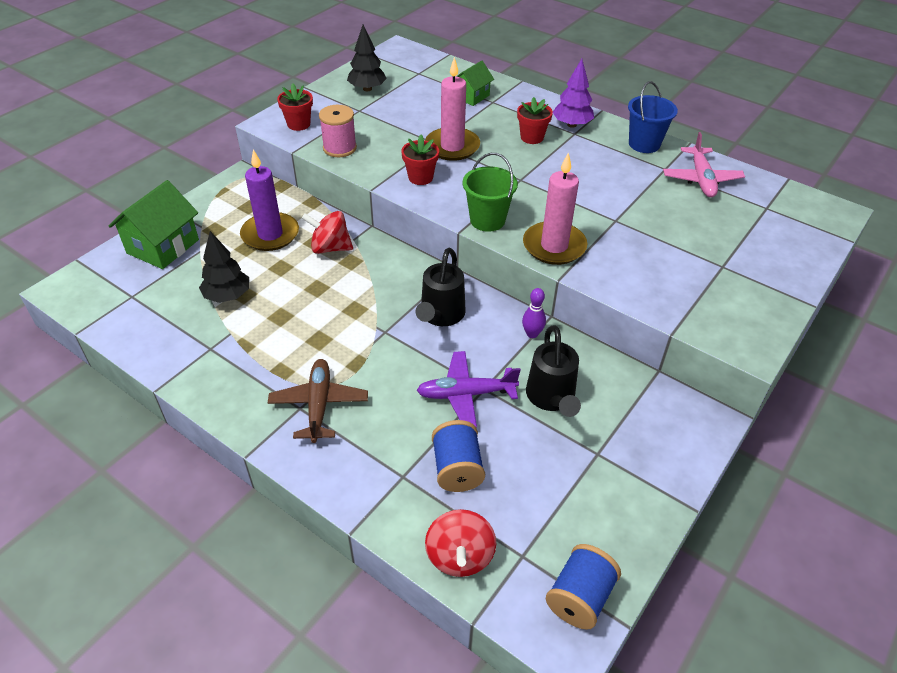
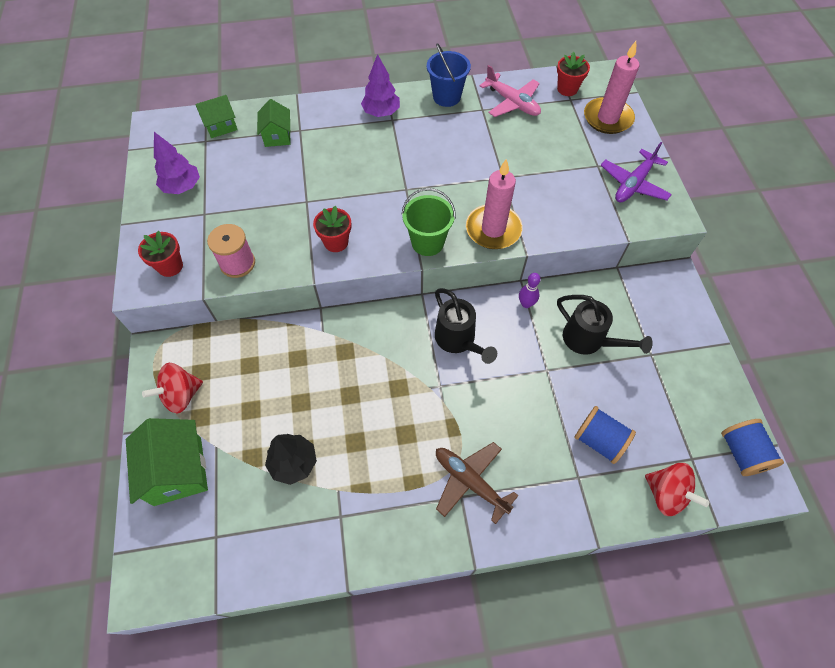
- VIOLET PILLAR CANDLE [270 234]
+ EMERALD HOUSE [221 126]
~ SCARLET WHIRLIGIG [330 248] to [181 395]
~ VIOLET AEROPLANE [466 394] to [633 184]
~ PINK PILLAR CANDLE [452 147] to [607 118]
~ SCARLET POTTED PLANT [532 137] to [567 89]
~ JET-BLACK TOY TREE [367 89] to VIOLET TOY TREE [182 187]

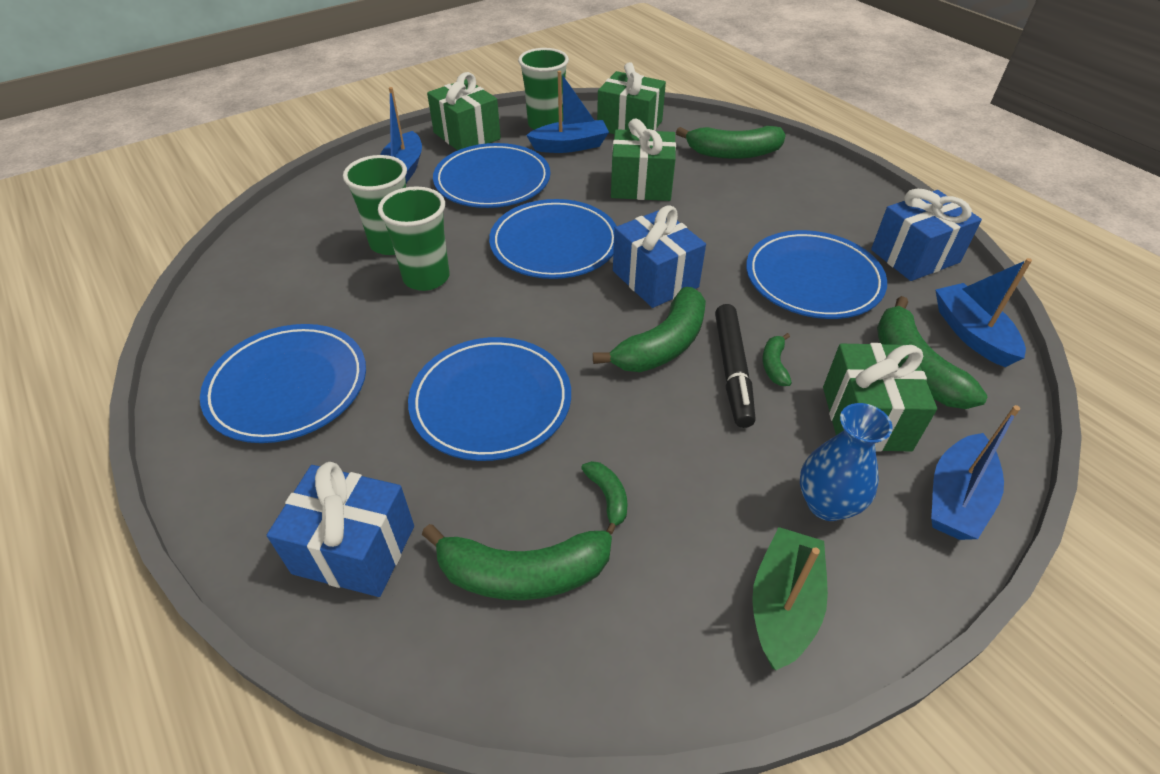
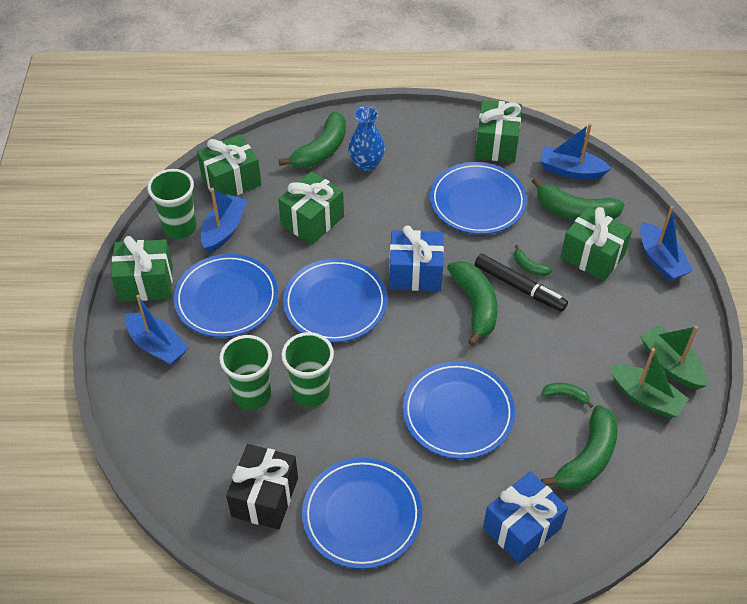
+ JET-BLACK GIFT [265 497]
+ EMERALD SAILBOAT [645 397]
~ COBALT VASE [826 504] to [366 164]
~ COBALT GIFT [914 256] to EMERALD GIFT [496 144]

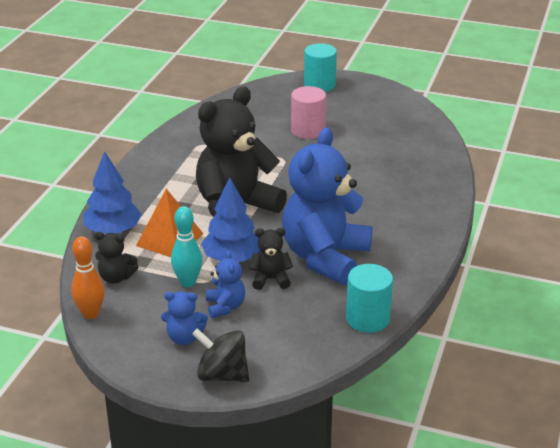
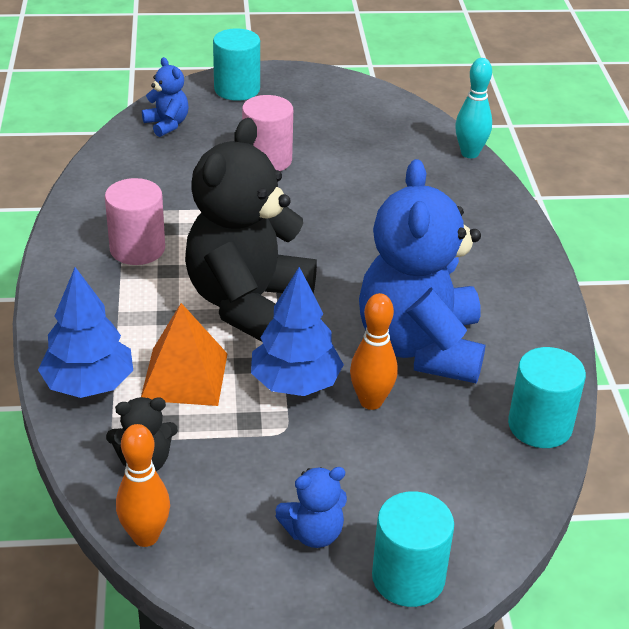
+ PINK CYLINDER SHAPE [137 249]
~ TURQUOISE SKITTLE [188 282] to [469 153]
~ COBALT TEDDY [225 306] to [167 124]
~ JET-BLACK WHIRLIGIG [222 375] to TURQUOISE CYLINDER SHAPE [408 577]
~ JET-BLACK TEDDY [270 279] to BRIGHT ORANGE SKITTLE [371 401]

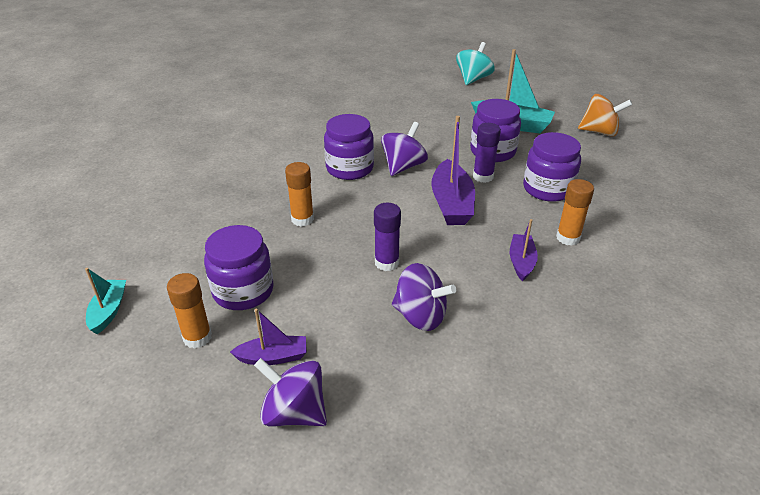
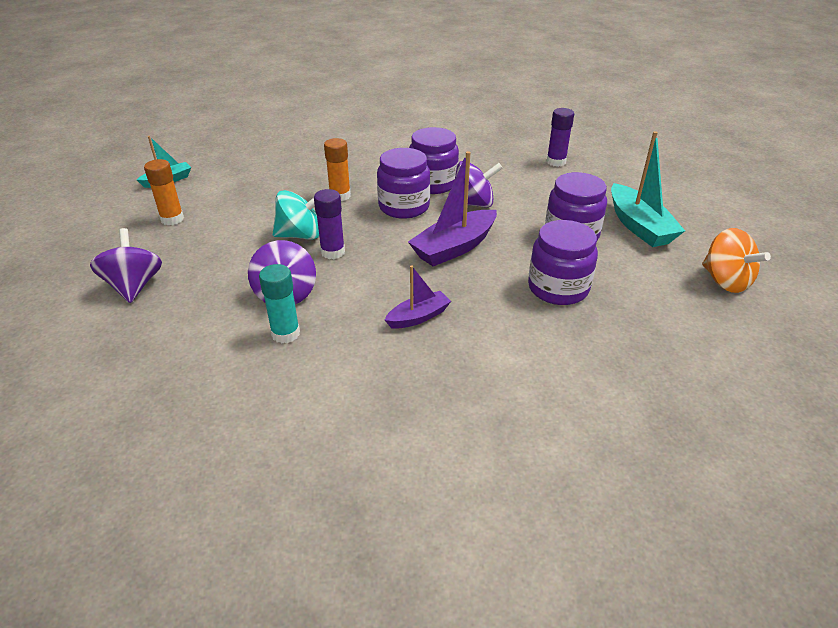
- VIOLET SAILBOAT [273 357]
- BRIGHT ORANGE GLUE STICK [568 238]
+ TURQUOISE GLUE STICK [285 334]
~ VIOLET JAR [243 291] to [404 207]
~ TURQUOISE WHIRLIGIG [473 79] to [300 235]
~ VIOLET GLUE STICK [483 177] to [556 162]

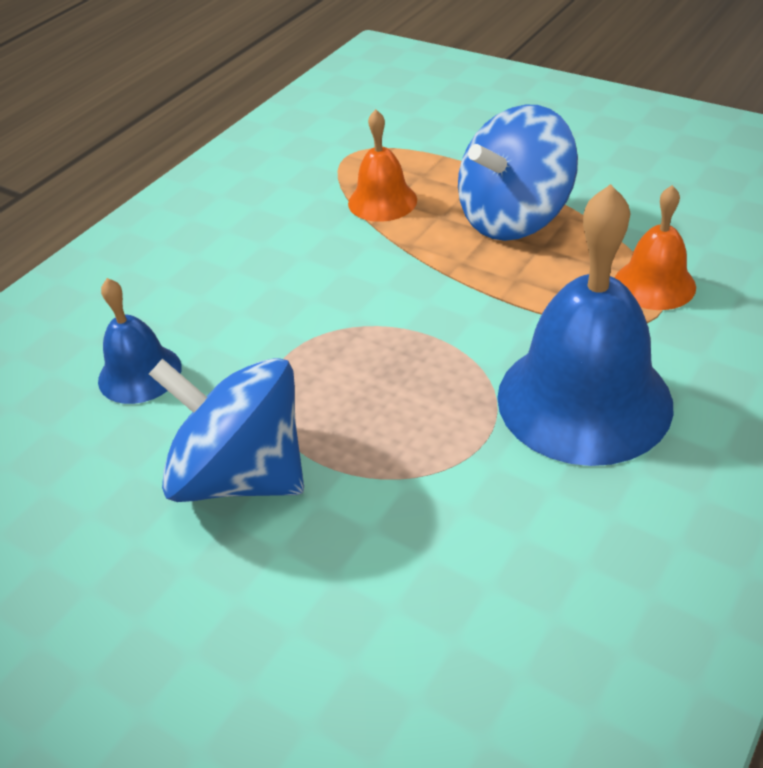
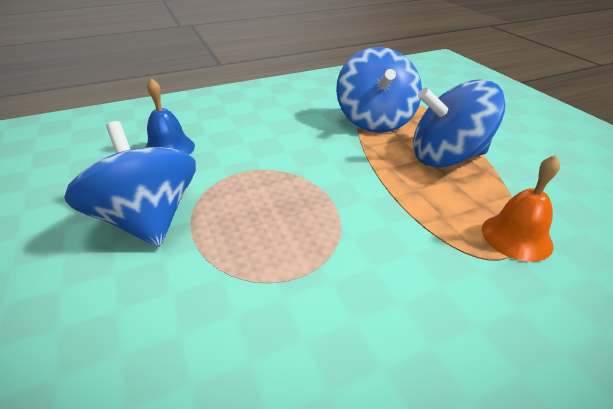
- COBALT SCHOOL BELL [584 399]
~ BRIGHT ORANGE SCHOOL BELL [382 201] to COBALT WHIRLIGIG [375 120]

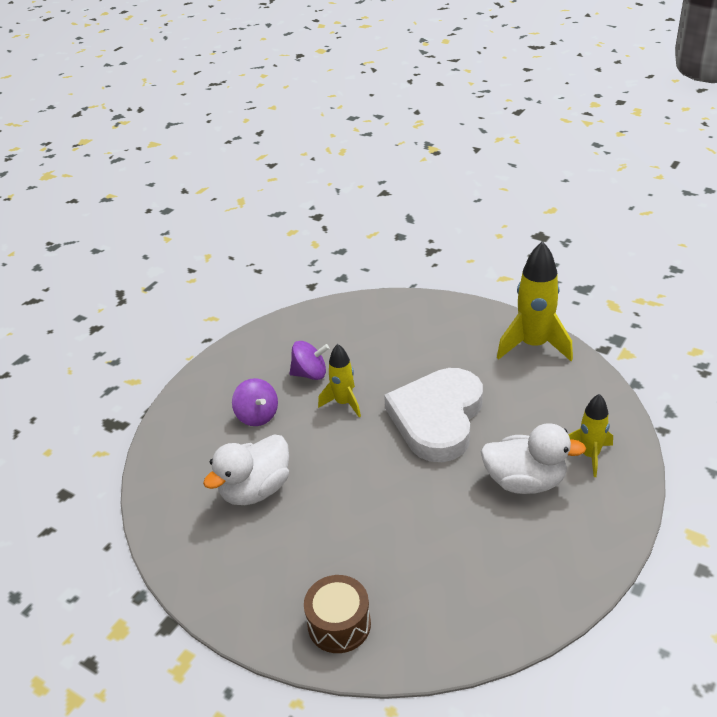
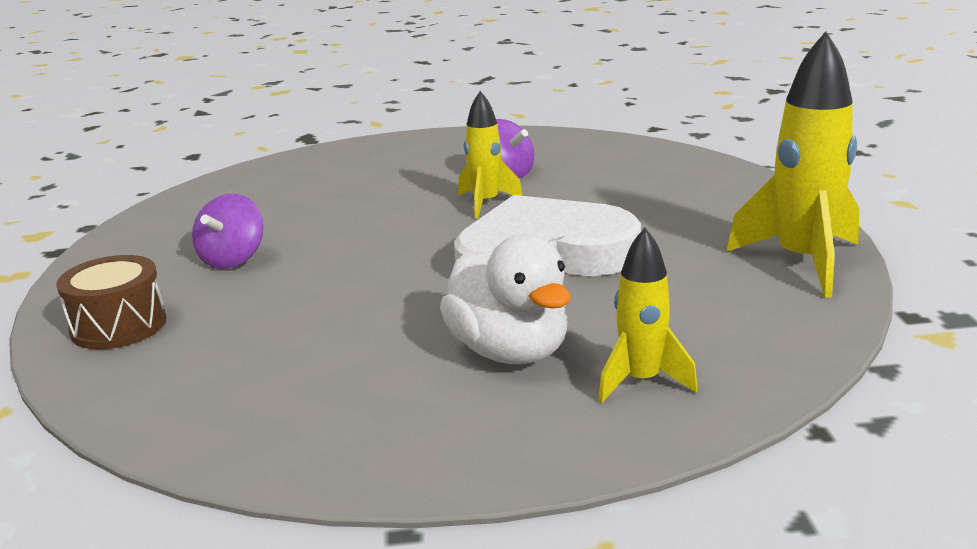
- SNOW-WHITE TOY DUCK [255 490]
~ VIOLET WHIRLIGIG [257 416] to [233 259]

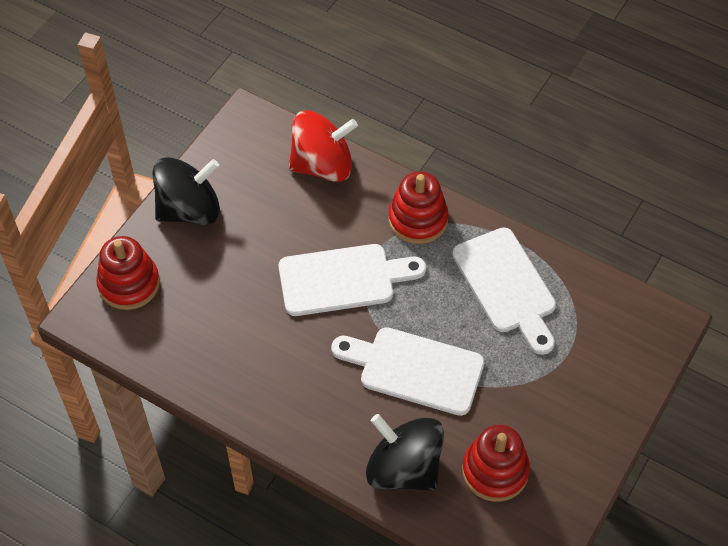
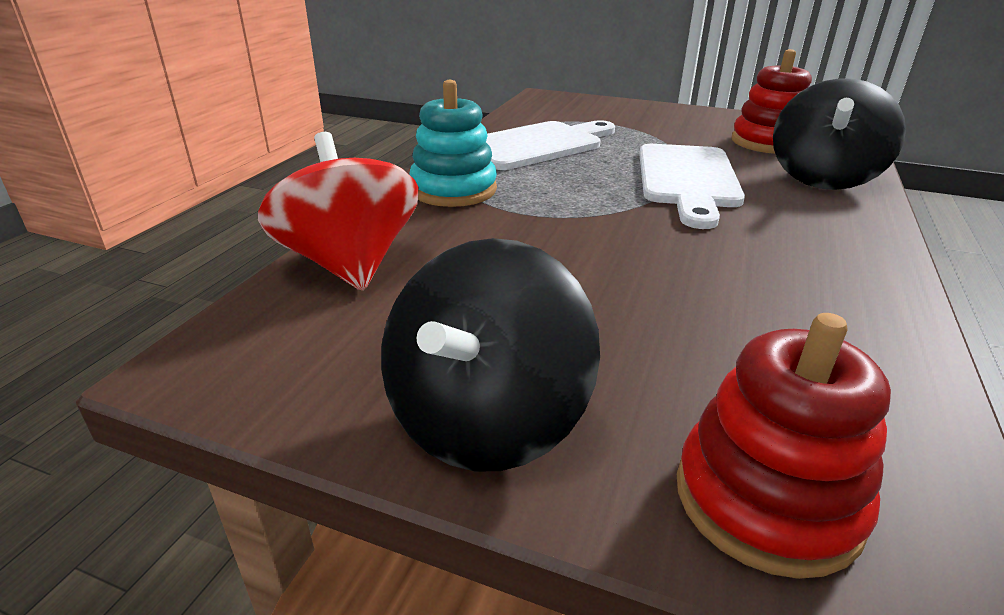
- SNOW-WHITE BREAD BOARD [343 279]
~ SCARLET STACKING TOY [418 219] to TURQUOISE STACKING TOY [453 190]
~ JET-BLACK WHIRLIGIG [189 210] = [485 420] 120 degrees counterclockwise

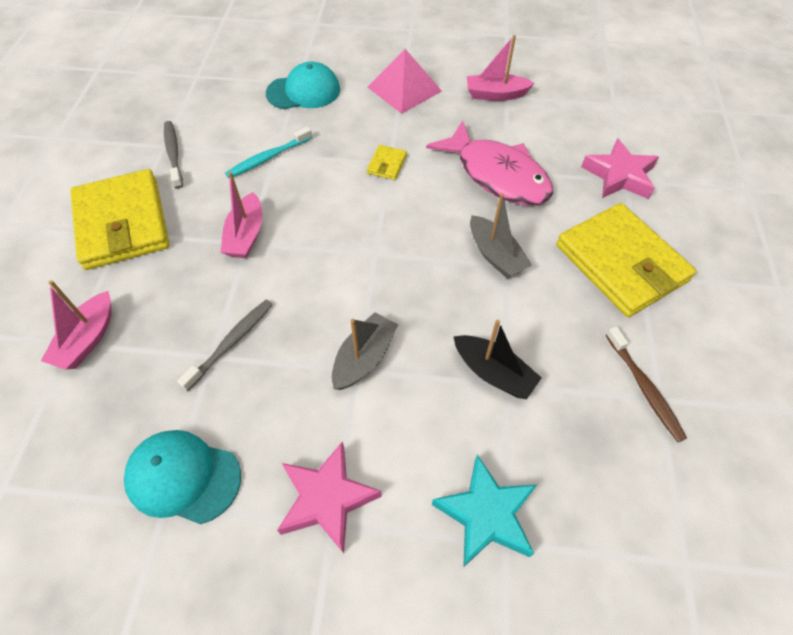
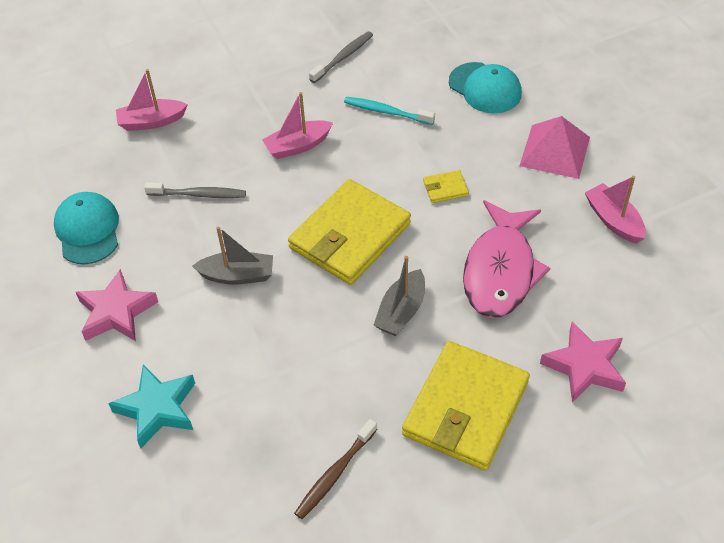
- JET-BLACK SAILBOAT [493 373]
~ YELLOW BILLFOLD [122 223] to [350 236]

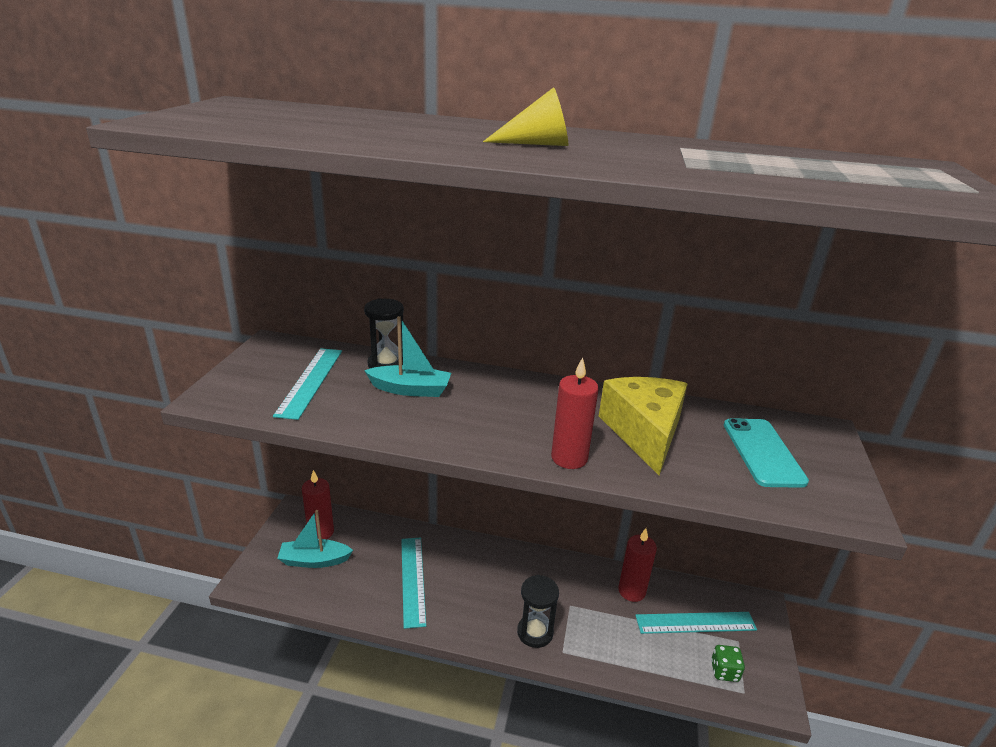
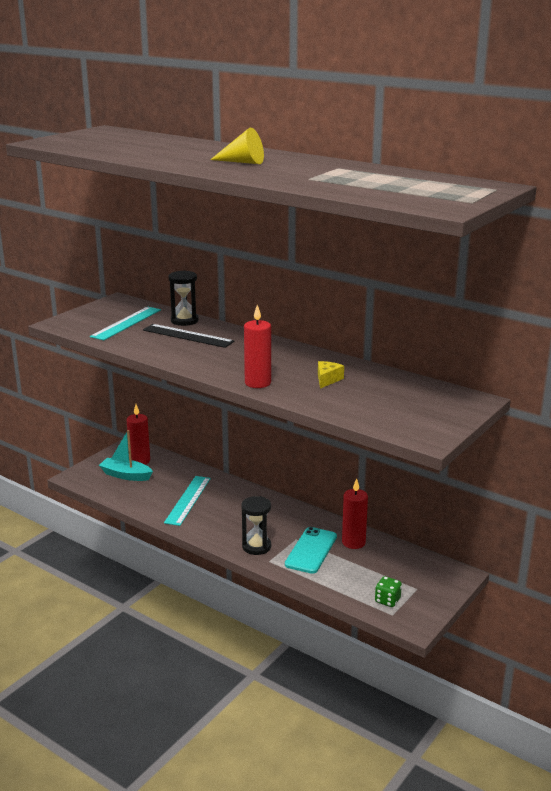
- TURQUOISE STRAIGHTEDGE [695 623]
~ TURQUOISE SMARTPHONE [763 452] to [311 550]
~ TURQUOISE SAILBOAT [410 389] to JET-BLACK STRAIGHTEDGE [188 336]
~ YELLOW PIECE OF CHEESE [644 433] = [327 380] x0.43

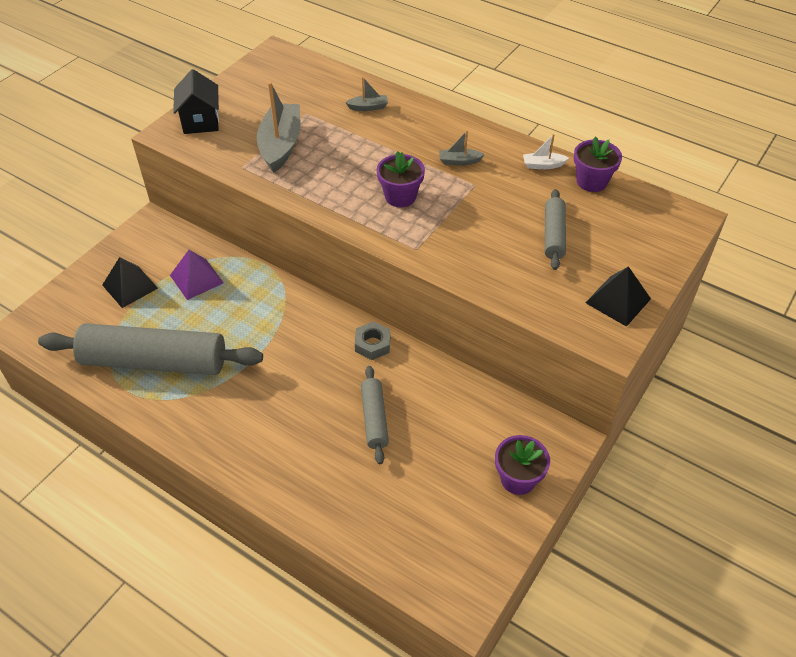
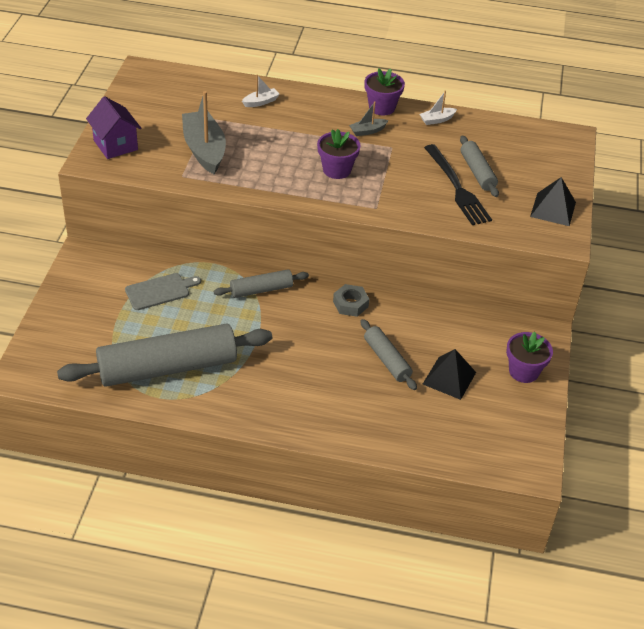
+ ASH-GREY DOUGH ROLLER [261 290]
+ JET-BLACK DINNER FORK [457 188]
~ JET-BLACK SOLID PYRAMID [130 286] to [449 378]
~ VIOLET POTTED PLANT [591 181] to [382 107]
~ VIOLET SOLID PYRAMID [196 279] to ASH-GREY BREAD BOARD [160 291]
~ JET-BLACK HOUSE [201 121] to VIOLET HOUSE [115 145]
~ ASH-GREY SAILBOAT [368 107] to SNOW-WHITE SAILBOAT [261 102]

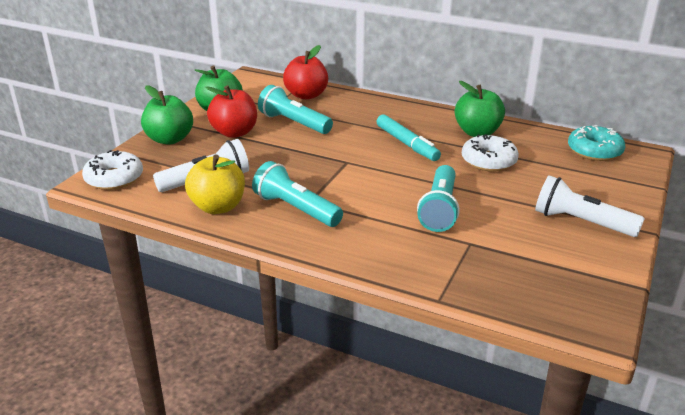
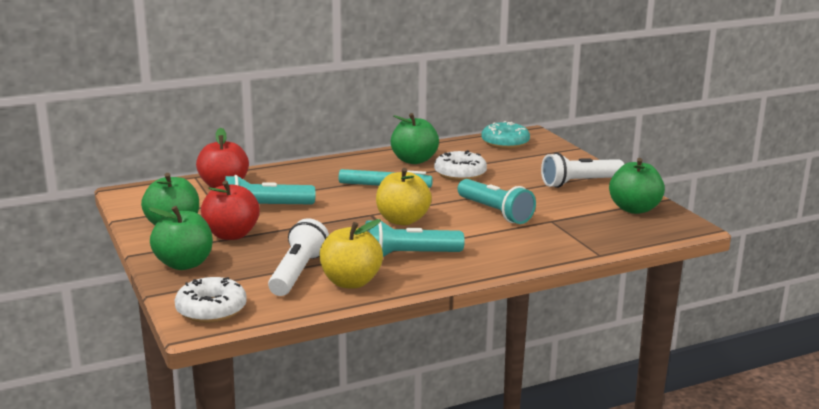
+ YELLOW TOY APPLE [402 220]
+ EMERALD TOY APPLE [634 209]

